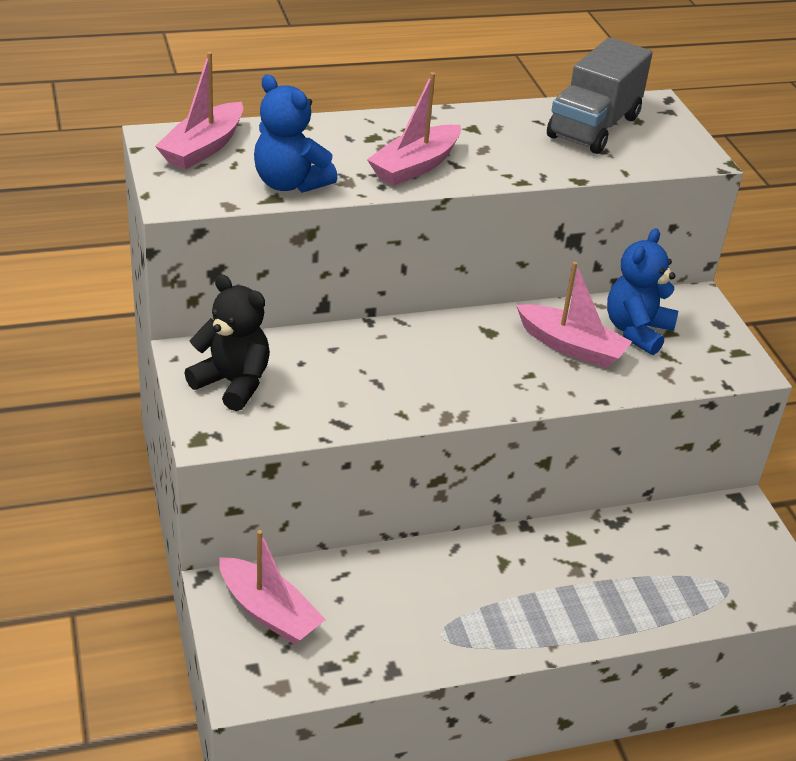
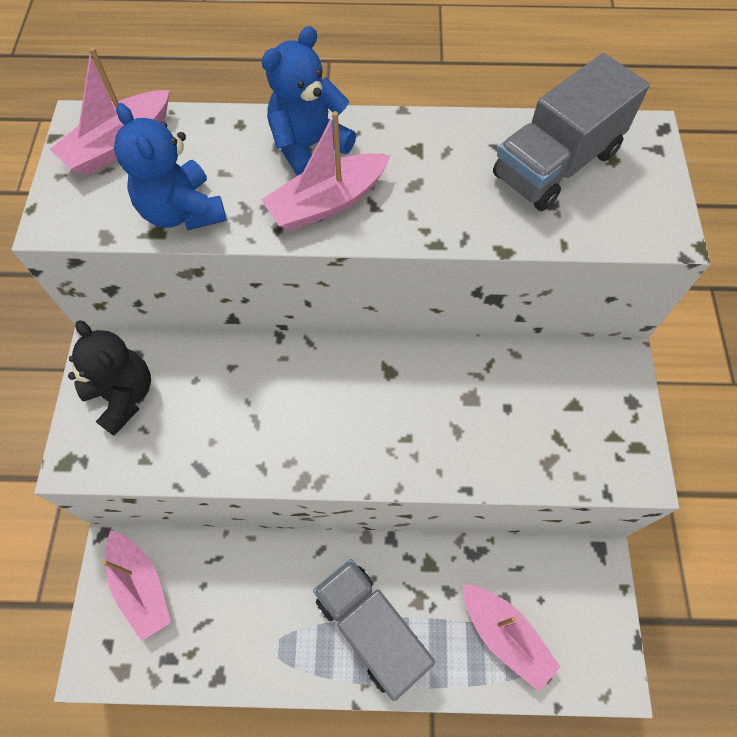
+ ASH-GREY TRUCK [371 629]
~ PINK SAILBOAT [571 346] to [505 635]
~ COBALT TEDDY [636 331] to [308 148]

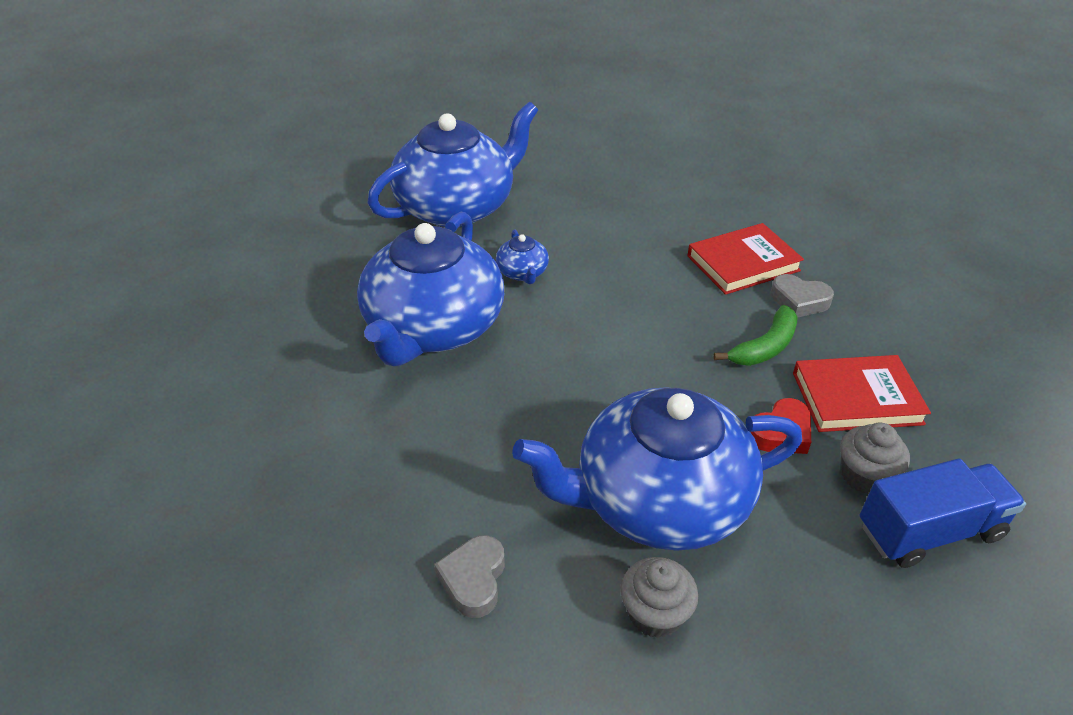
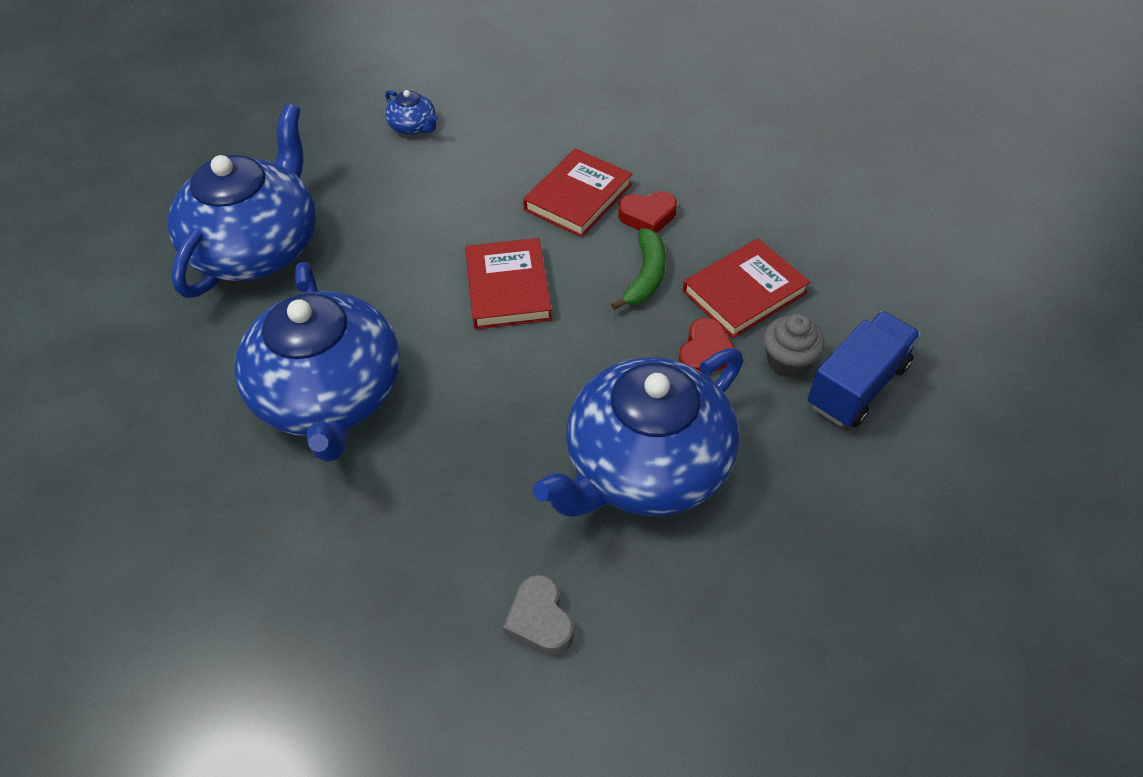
- ASH-GREY FAIRY CAKE [655 614]
+ SCARLET HARDCOVER [508 288]
~ COBALT CHINA TEAPOT [522 273] to [413 126]
~ ASH-GREY HEART SHAPE [799 301] to SCARLET HEART SHAPE [647 216]

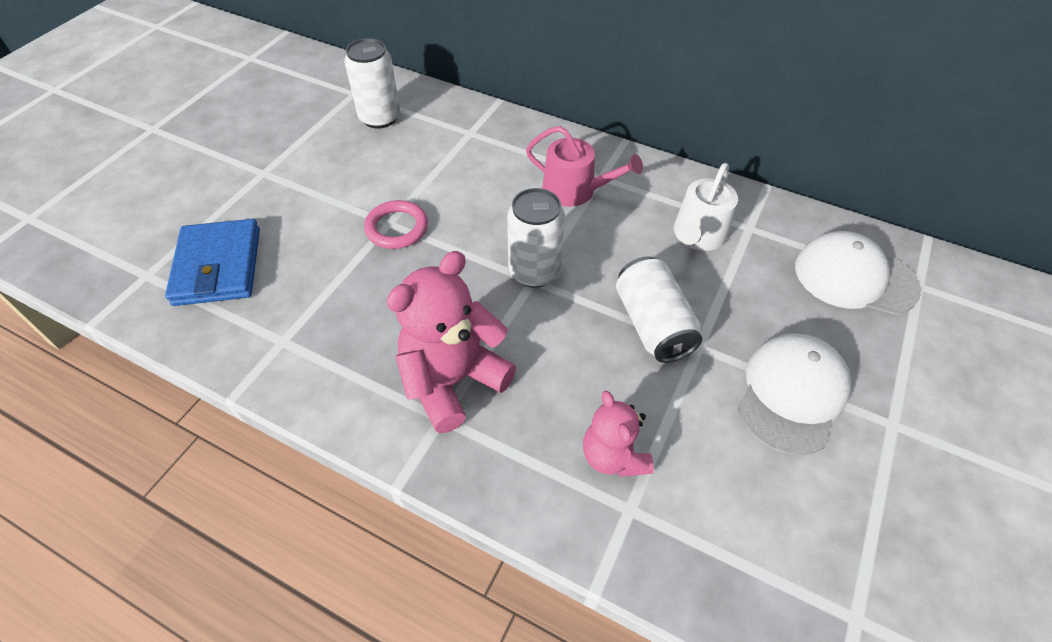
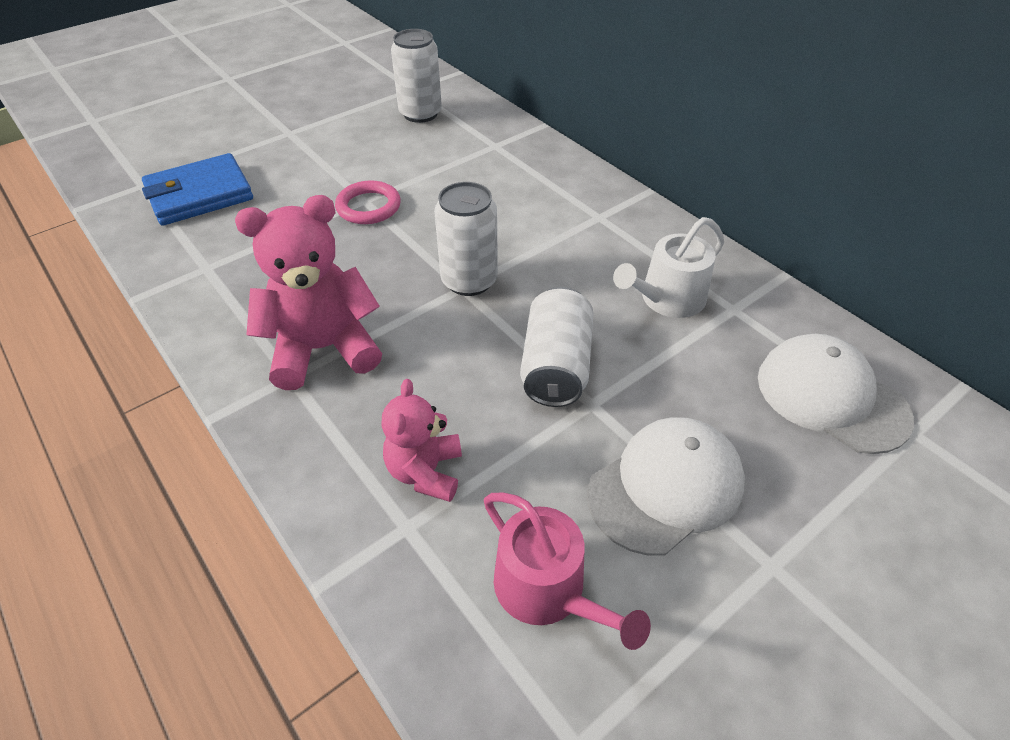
~ PINK WATERING POT [575 190] to [547 590]
~ COBALT BILLFOLD [218 266] = [200 194] 45 degrees clockwise

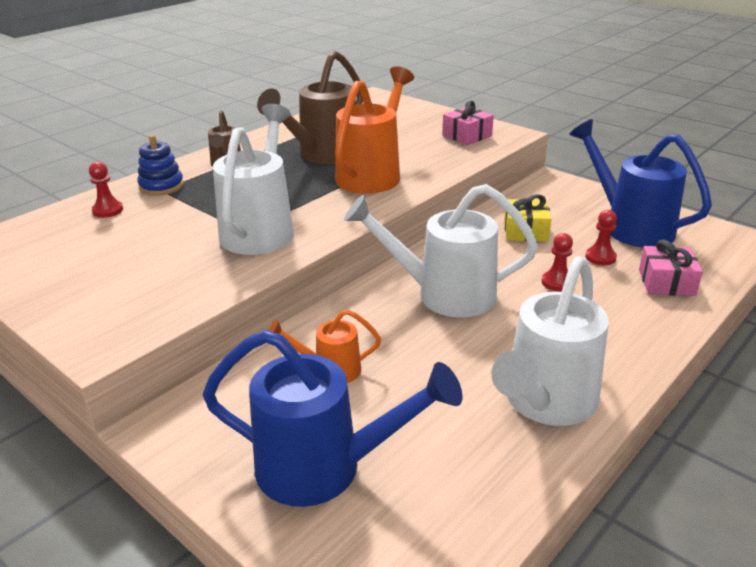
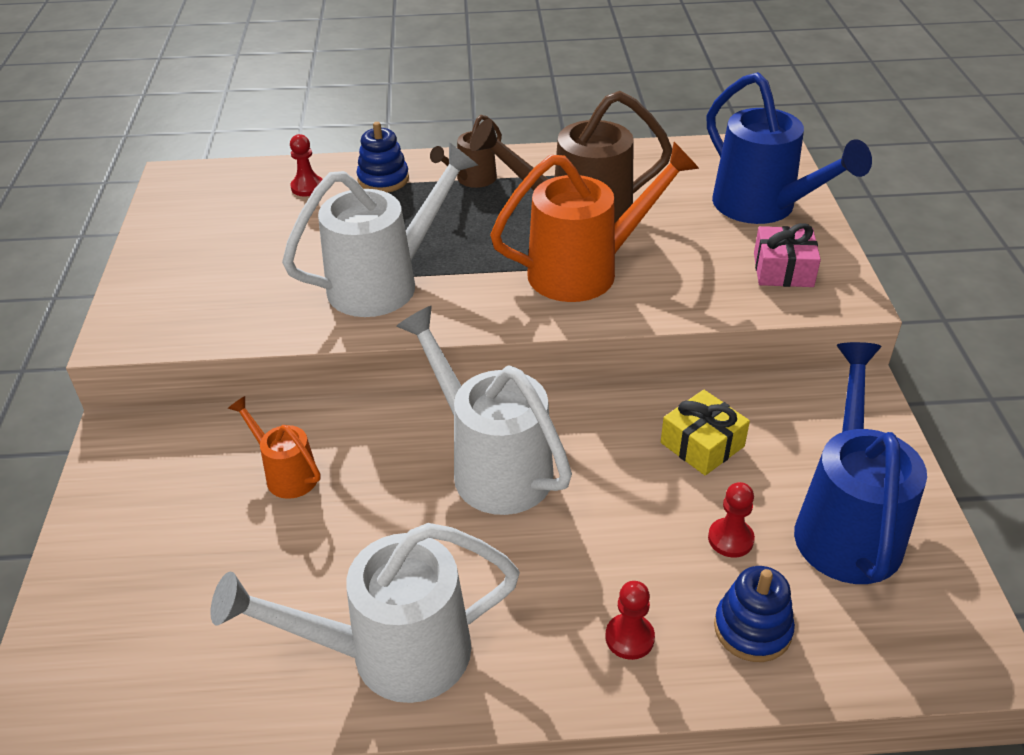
~ COBALT WATERING POT [323 468] to [763 207]
~ SCARLET PAWN [557 282] to [629 638]
~ PINK GIFT [666 282] to COBALT STACKING TOY [752 629]

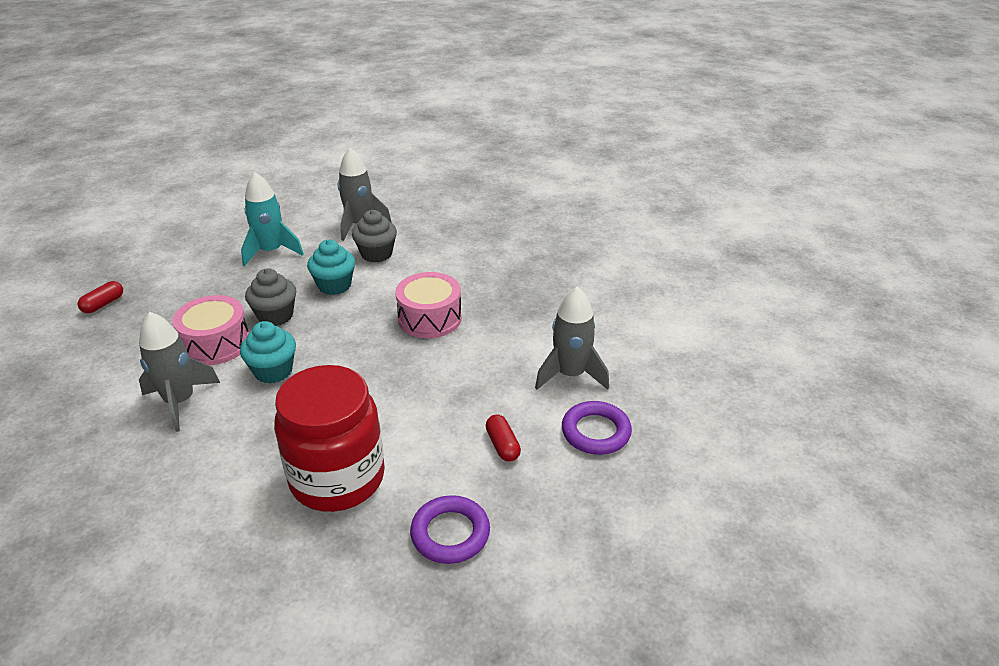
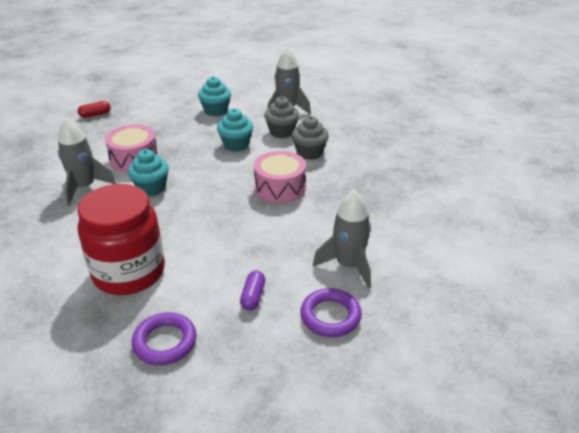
~ ASH-GREY FAIRY CAKE [275 316] to [309 153]
~ TURQUOISE TOY ROCKET [271 252] to TURQUOISE FAIRY CAKE [216 111]
~ SCARLET PILL SHAPE [502 445] to VIOLET PILL SHAPE [253 296]

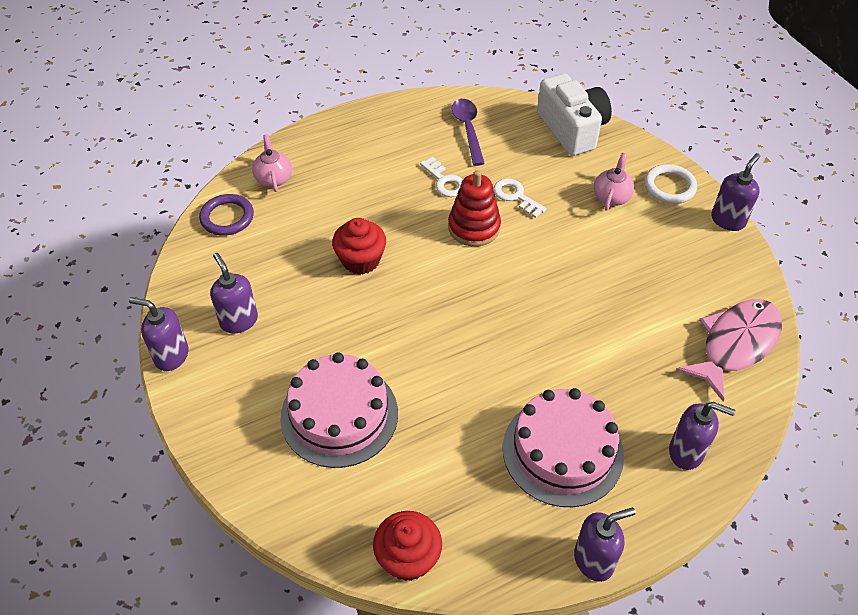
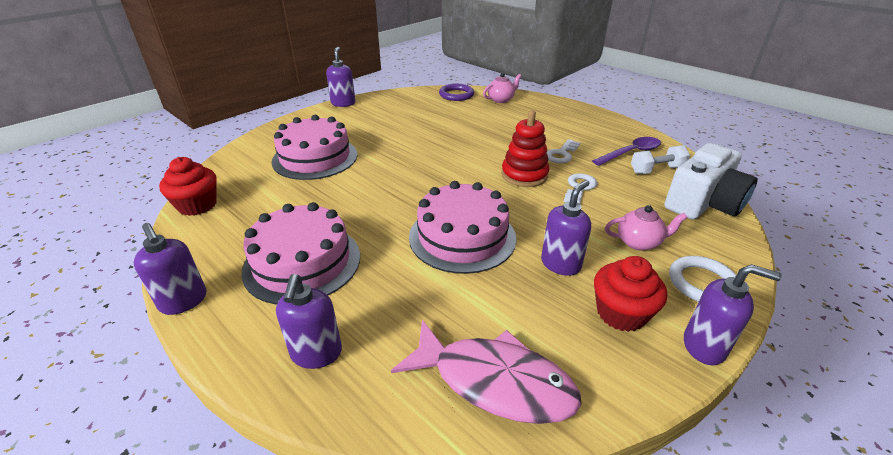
+ PINK CAKE [462 237]
+ SNOW-WHITE HAND WEIGHT [656 170]
~ VIOLET PUMP BOTTLE [239 320] to [560 264]
~ SCARLET FAIRY CAKE [361 260] to [621 313]

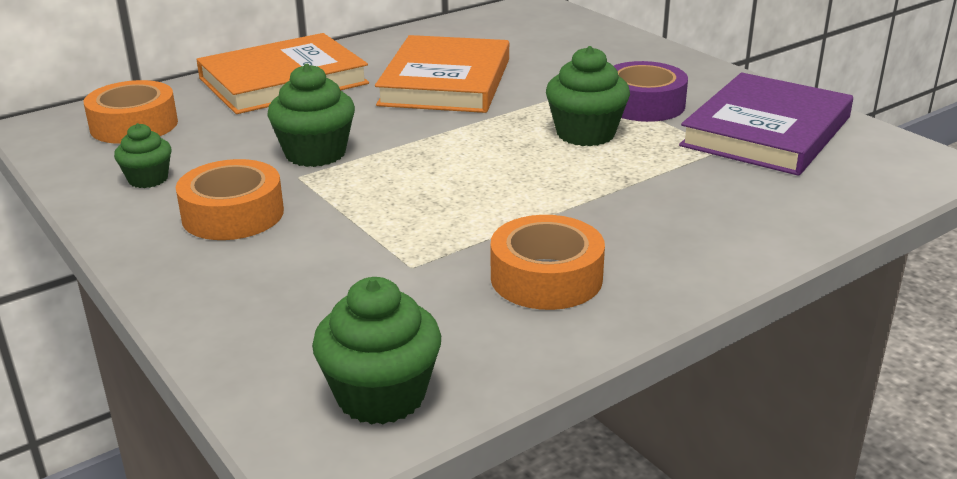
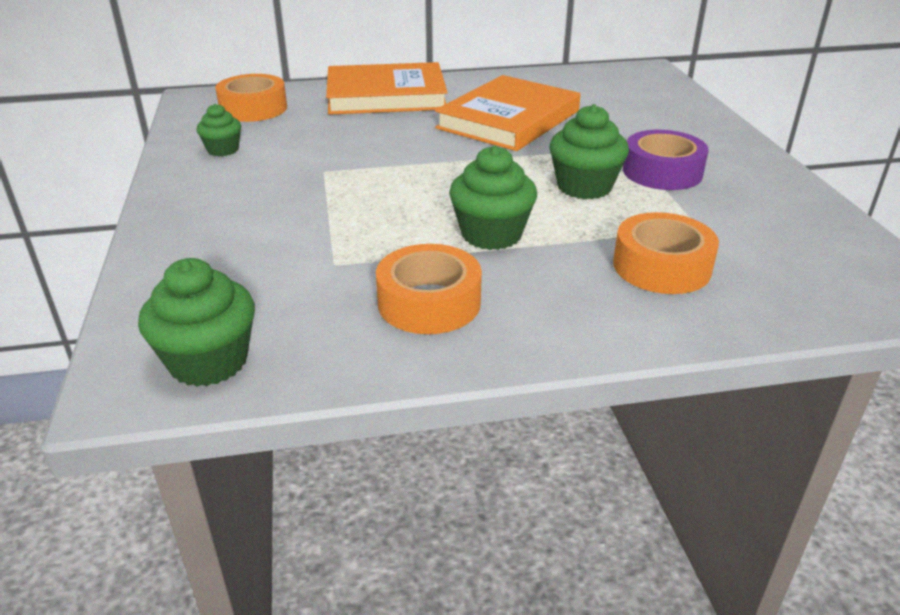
- VIOLET HARDCOVER [767 131]
~ BRIGHT ORANGE STICKY TAPE [233 214] to [661 266]
~ EMERALD FAIRY CAKE [315 153] to [491 234]

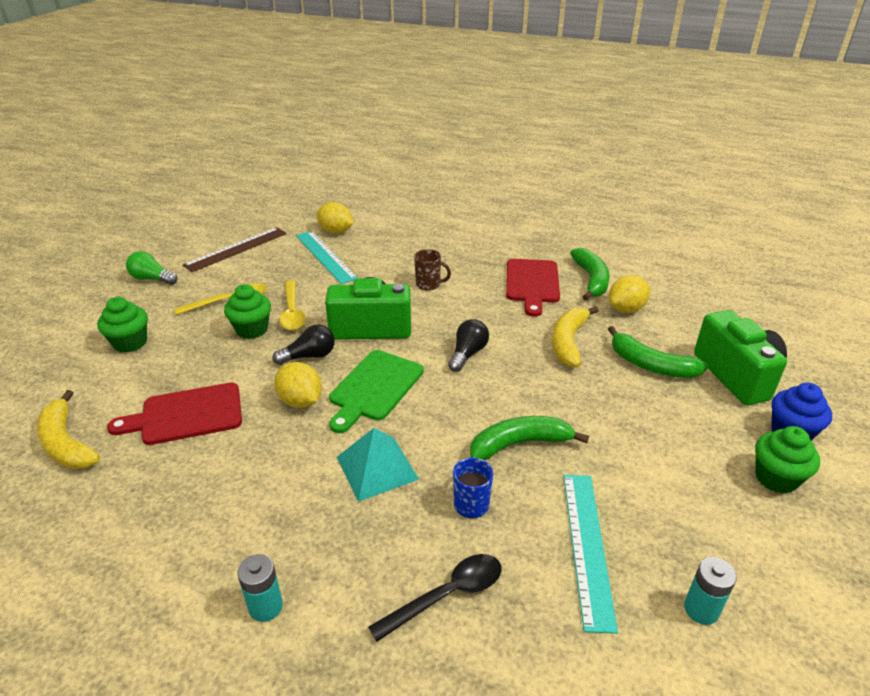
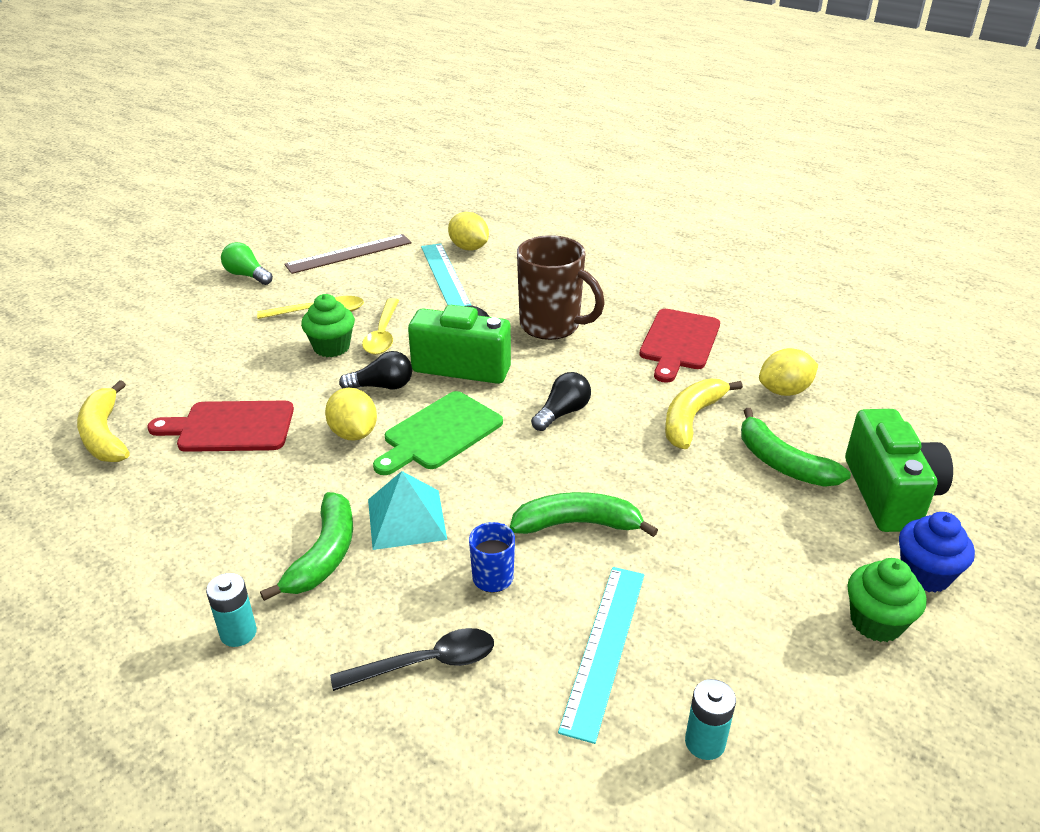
- EMERALD FAIRY CAKE [130 343]
~ EMERALD BANANA FRUIT [591 280] to [323 555]
~ DARK BROWN COFFEE MUG [429 284] = [551 325] x2.04

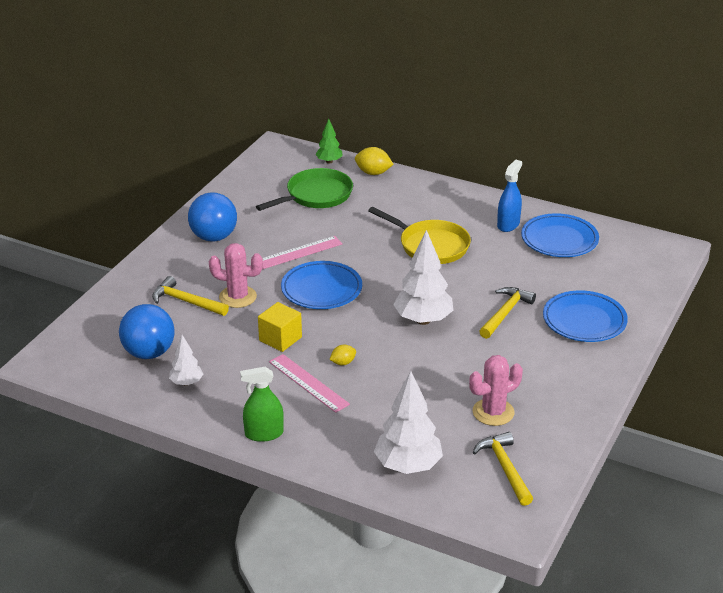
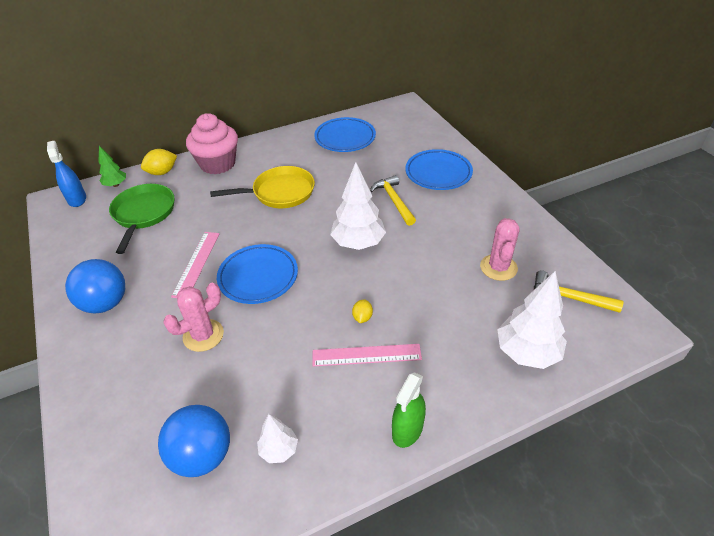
- YELLOW CLAW HAMMER [186 301]
- YELLOW CUBE [280 339]
+ PINK FAIRY CAKE [218 164]
~ COBALT SPRAYER [508 224] to [77 199]

